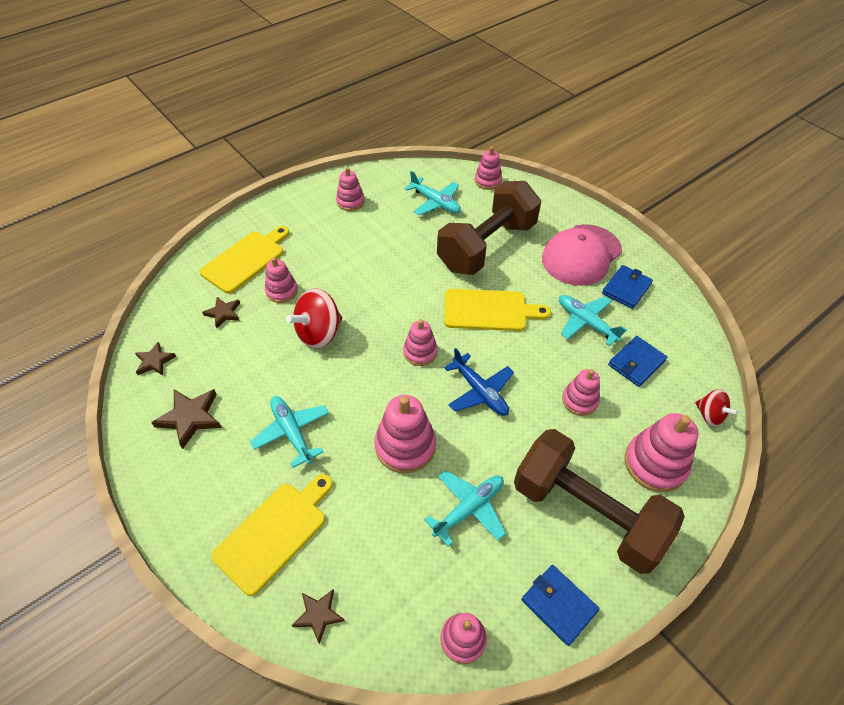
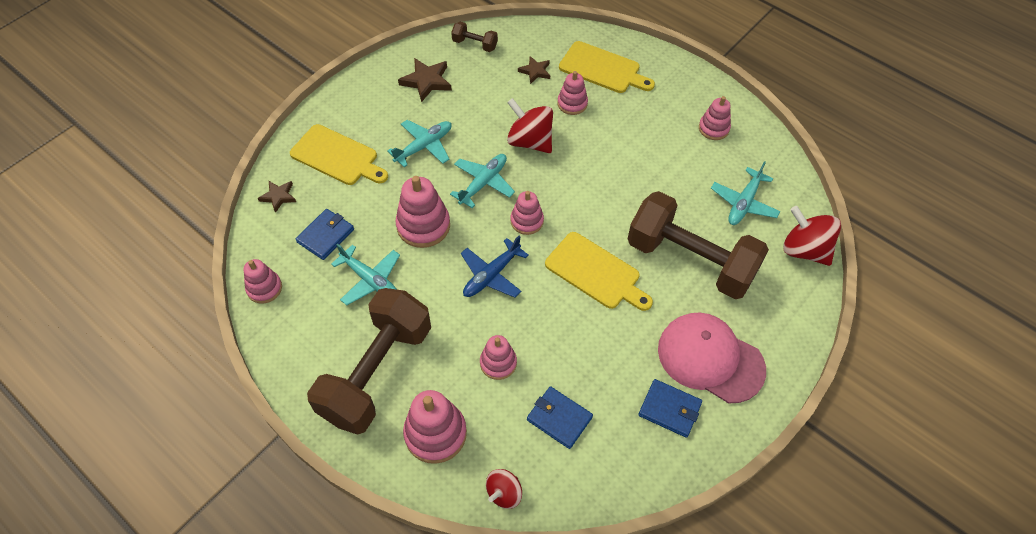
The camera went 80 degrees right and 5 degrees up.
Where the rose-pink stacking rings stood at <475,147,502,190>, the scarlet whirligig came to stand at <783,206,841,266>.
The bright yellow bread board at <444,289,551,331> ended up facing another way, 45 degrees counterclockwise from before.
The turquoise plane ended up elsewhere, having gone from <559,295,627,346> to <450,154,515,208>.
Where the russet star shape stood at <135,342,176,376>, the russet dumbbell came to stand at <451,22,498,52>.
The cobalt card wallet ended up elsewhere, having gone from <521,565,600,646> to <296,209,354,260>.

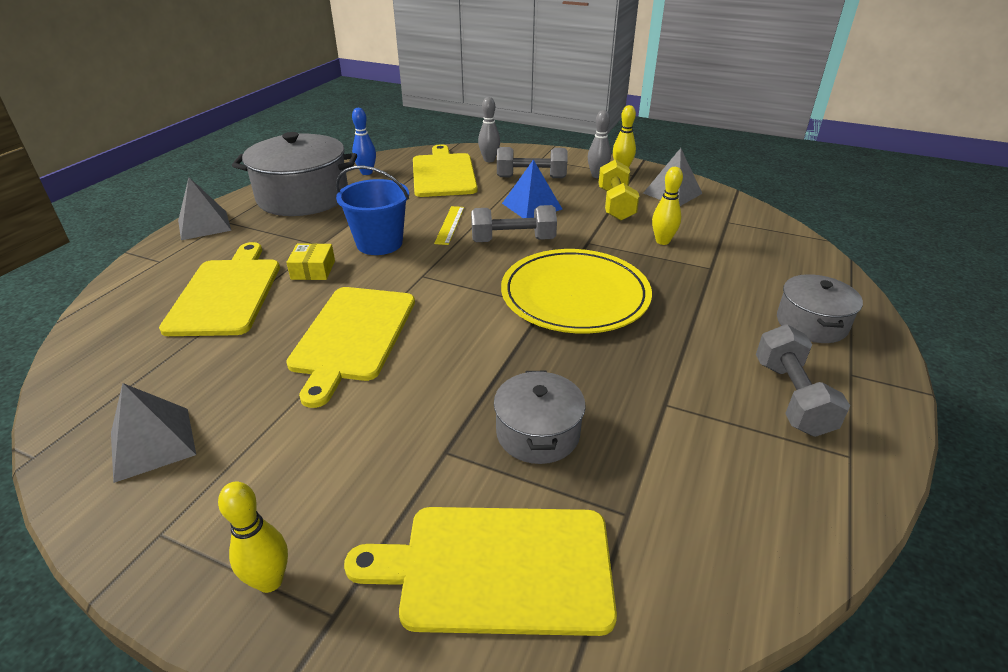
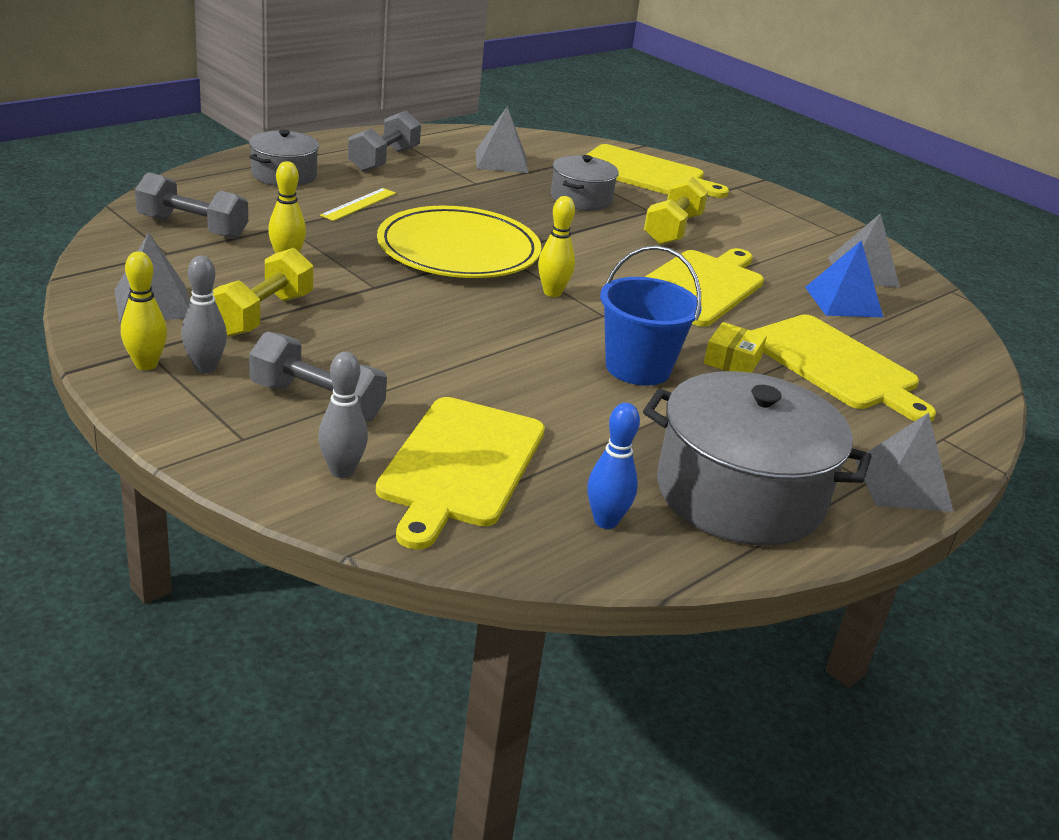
The camera went 160 degrees left and 5 degrees down.
The cobalt solid pyramid ended up elsewhere, having gone from <502,160,563,218> to <805,241,883,317>.
The ash-grey dumbbell ended up elsewhere, having gone from <471,205,557,242> to <135,172,248,239>.
The bright yellow straightedge ended up elsewhere, having gone from <434,206,464,245> to <320,188,396,221>.
The bright yellow bread board at <159,242,280,336> ended up facing another way, 60 degrees counterclockwise from before.
The bright yellow skittle ended up elsewhere, having gone from <218,481,288,593> to <538,196,575,297>.
The second view gained the ash-grey solid pyramid at <476,106,528,173>.
The second view gained the bright yellow dumbbell at <644,177,708,245>.

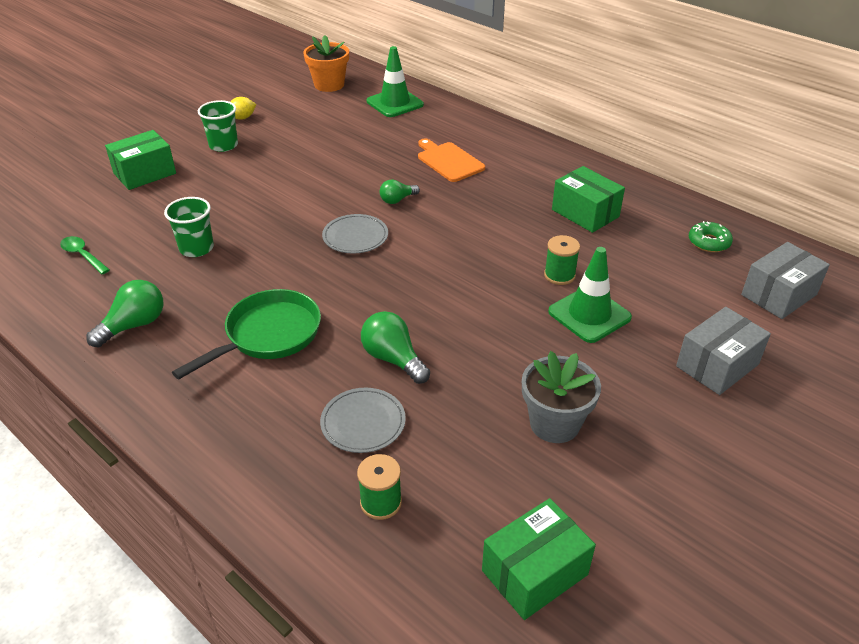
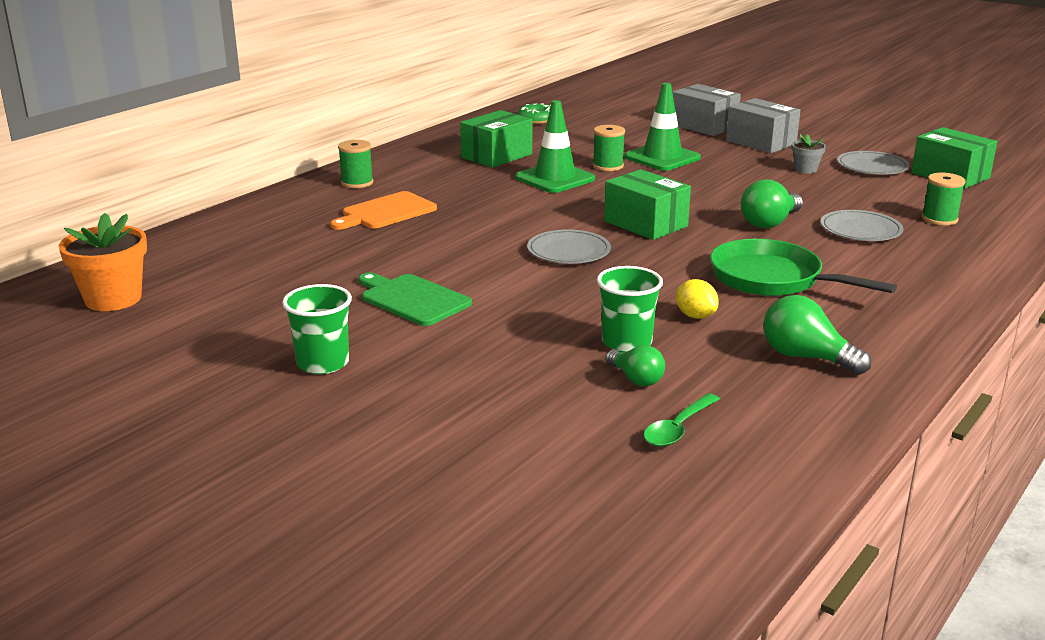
The camera went 95 degrees left and 15 degrees down.
The emerald safety cone ended up elsewhere, having gone from <367,46,424,117> to <516,100,595,193>.
The bright yellow lemon ended up elsewhere, having gone from <230,97,257,120> to <676,279,719,319>.
The emerald box ended up elsewhere, having gone from <105,130,176,190> to <604,169,691,240>.
The emerald light bulb ended up elsewhere, having gone from <380,179,420,204> to <605,345,665,386>.
The ash-grey box ended up elsewhere, having gone from <741,242,830,319> to <726,98,801,153>.
The size of the ash-grey potted plant at <522,351,601,443> changed by a factor of 0.53.
The second view gained the emerald reel of thread at <338,140,373,188>.
The second view gained the ash-grey plate at <837,151,910,175>.
The second view gained the emerald bread board at <358,272,472,326>.

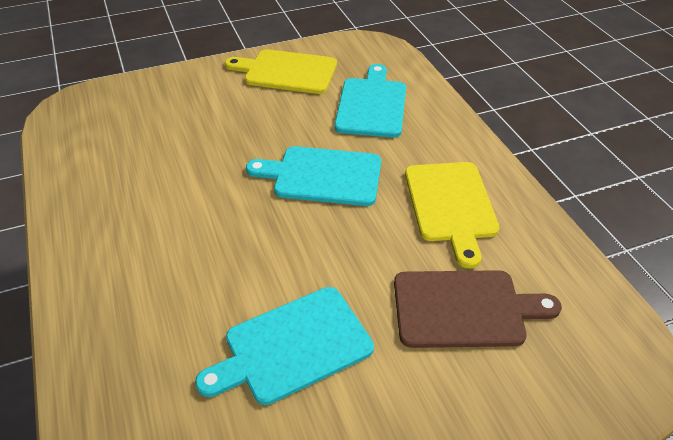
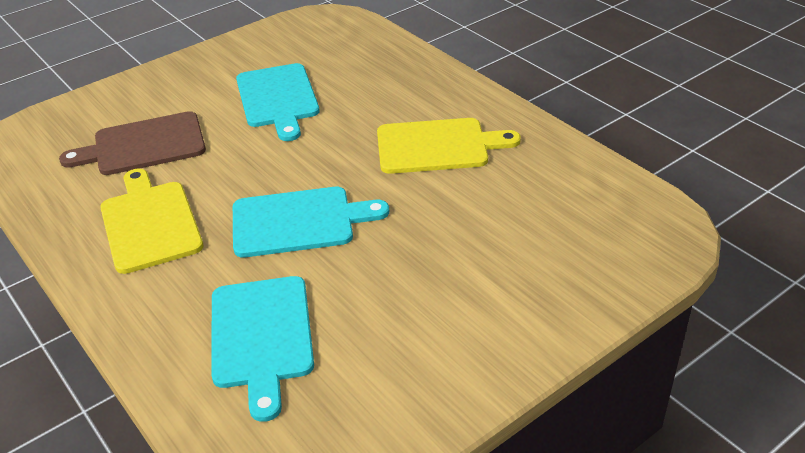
The camera went 165 degrees right and 5 degrees down.
The bright yellow bread board ended up elsewhere, having gone from <225,49,337,94> to <377,118,521,174>.
The turquoise bread board at <195,287,374,405> ended up facing another way, 120 degrees clockwise from before.

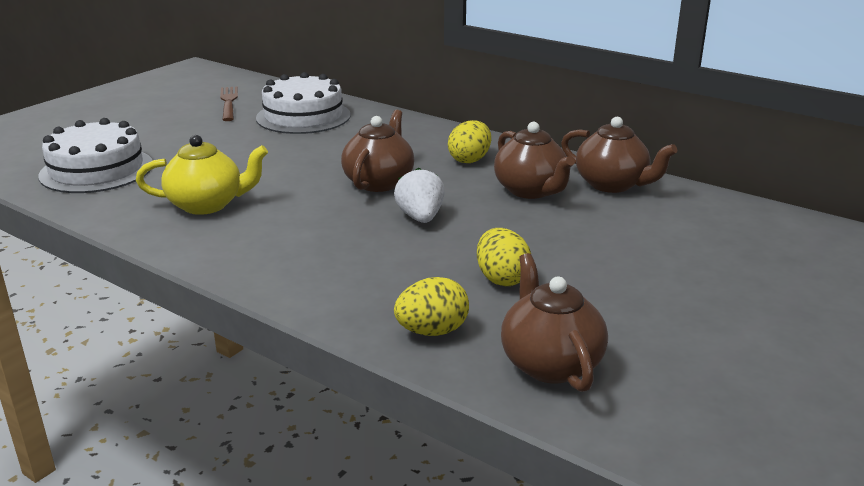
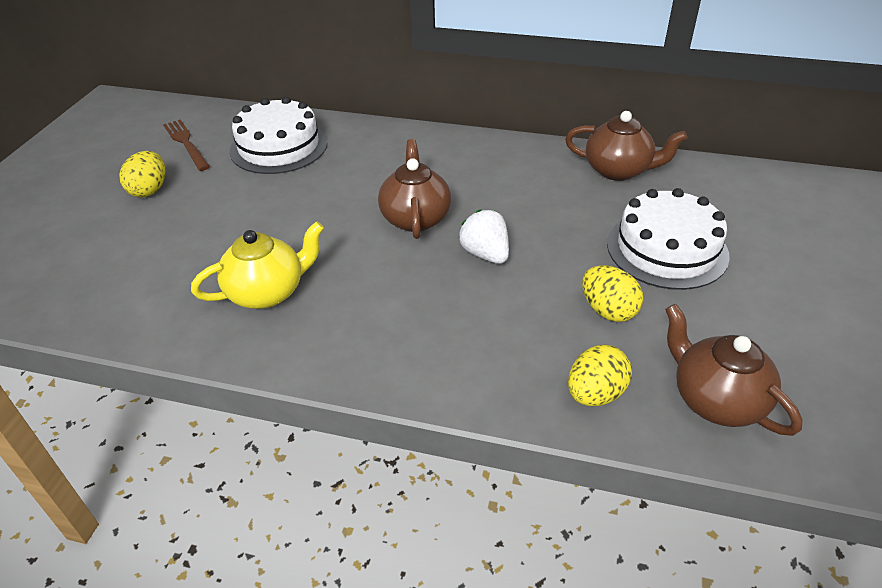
The camera went 20 degrees left and 15 degrees up.
The white gateau ended up elsewhere, having gone from <38,118,152,193> to <607,188,730,290>.
The bright yellow toy egg ended up elsewhere, having gone from <448,120,491,163> to <119,151,165,197>.
The second view lost the russet china teapot at <494,122,575,199>.

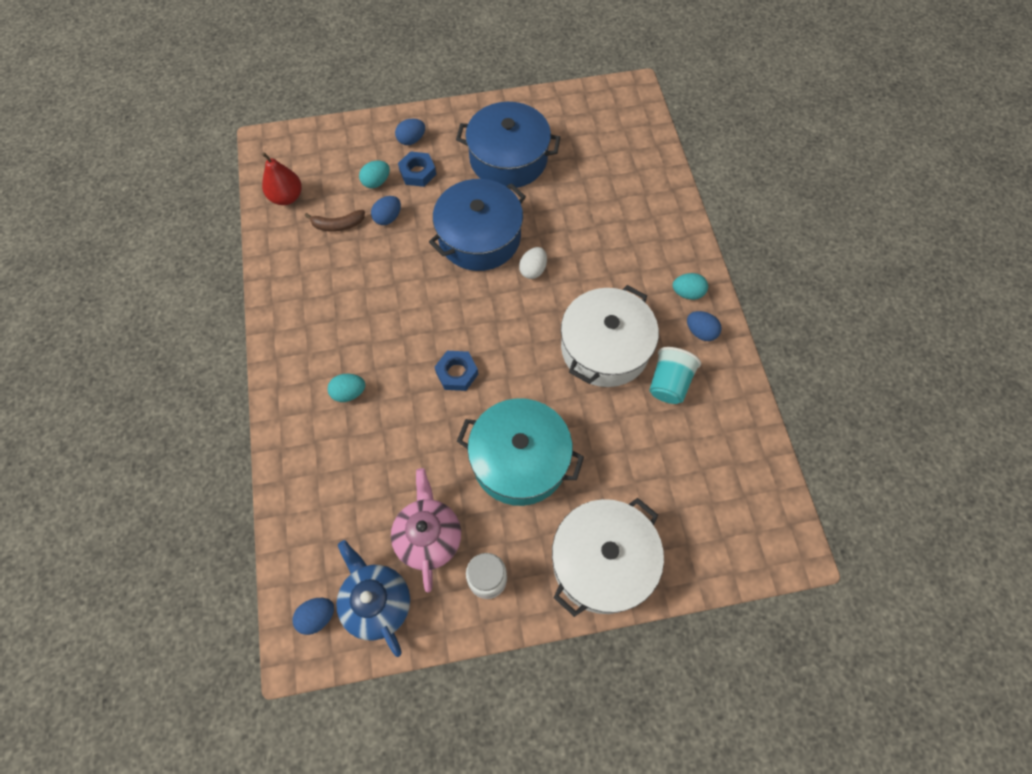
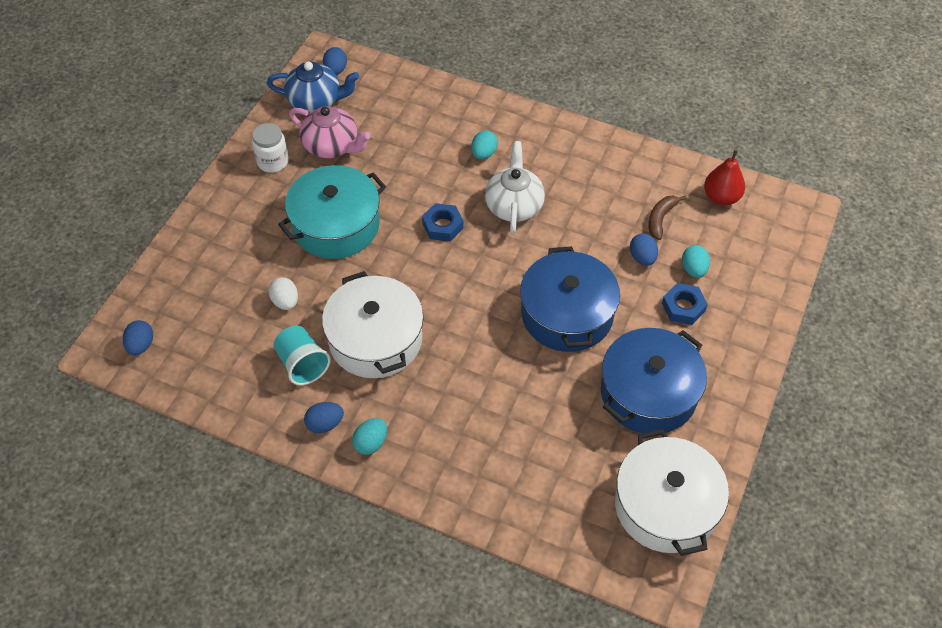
The camera went 125 degrees right and 10 degrees down.
The cobalt toy egg ended up elsewhere, having gone from <395,119,425,145> to <123,320,153,355>.
The white toy egg ended up elsewhere, having gone from <519,247,547,279> to <268,277,298,310>.
The white cooking pot ended up elsewhere, having gone from <552,498,664,617> to <615,429,729,556>.
The second view gained the white china teapot at <485,141,545,233>.

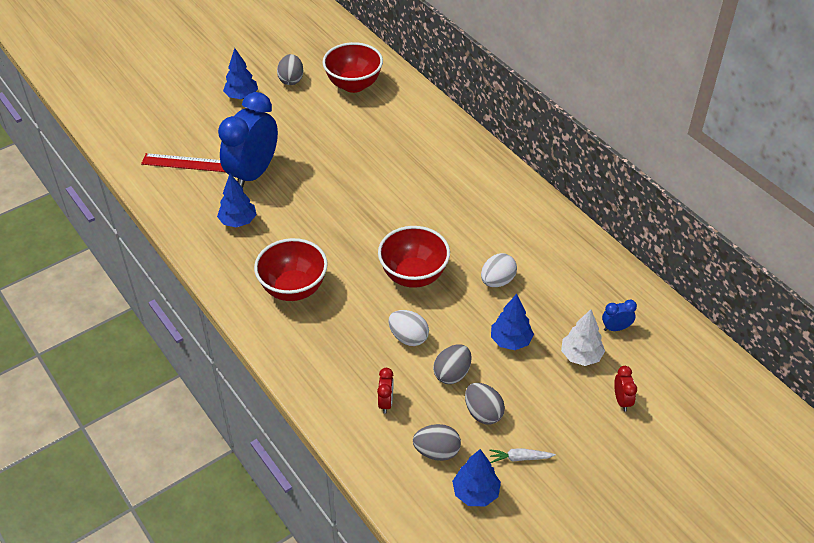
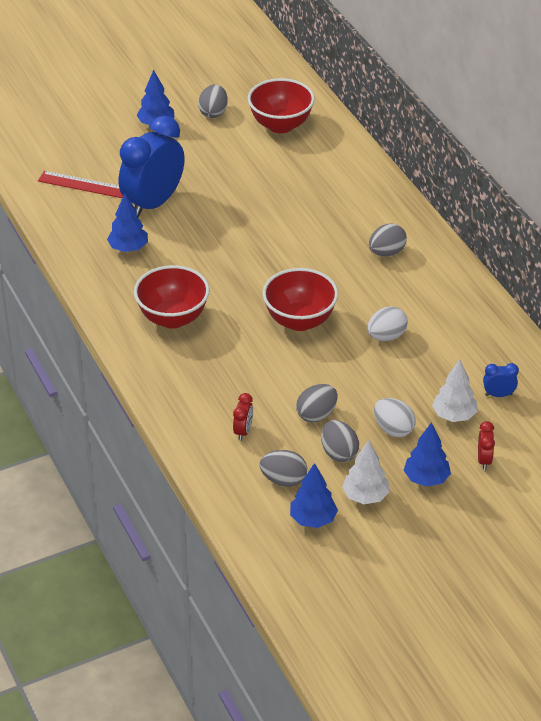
The camera went 10 degrees right and 5 degrees down.
The cobalt toy tree ended up elsewhere, having gone from <491,294,534,350> to <404,422,451,487>.
The white toy egg ended up elsewhere, having gone from <388,310,429,346> to <374,398,416,437>.
Where the white toy carrot stood at <489,448,556,463>, the white toy tree came to stand at <342,440,390,504>.
The second view gained the ash-grey toy egg at <369,223,407,256>.

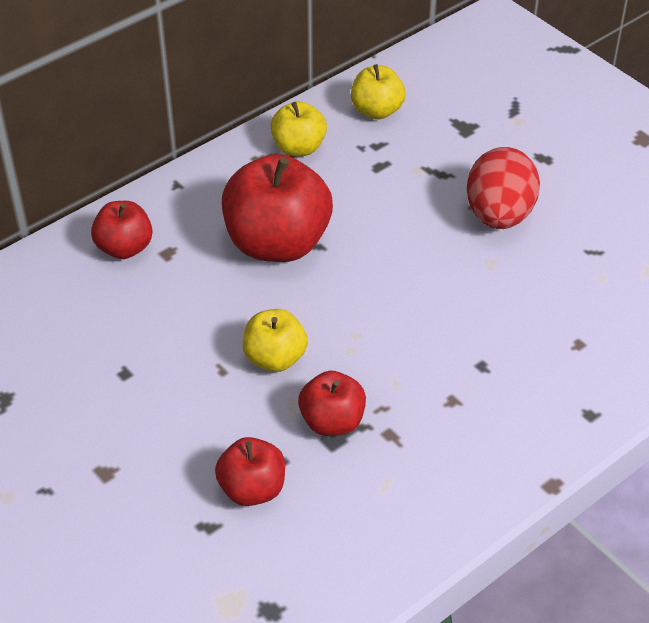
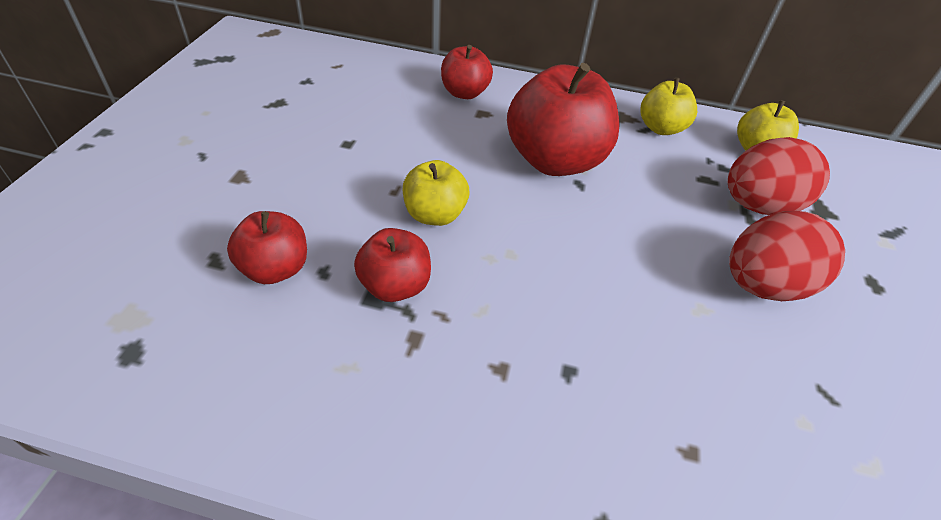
The camera went 50 degrees right and 0 degrees up.
The second view gained the scarlet toy egg at <728,137,830,215>.

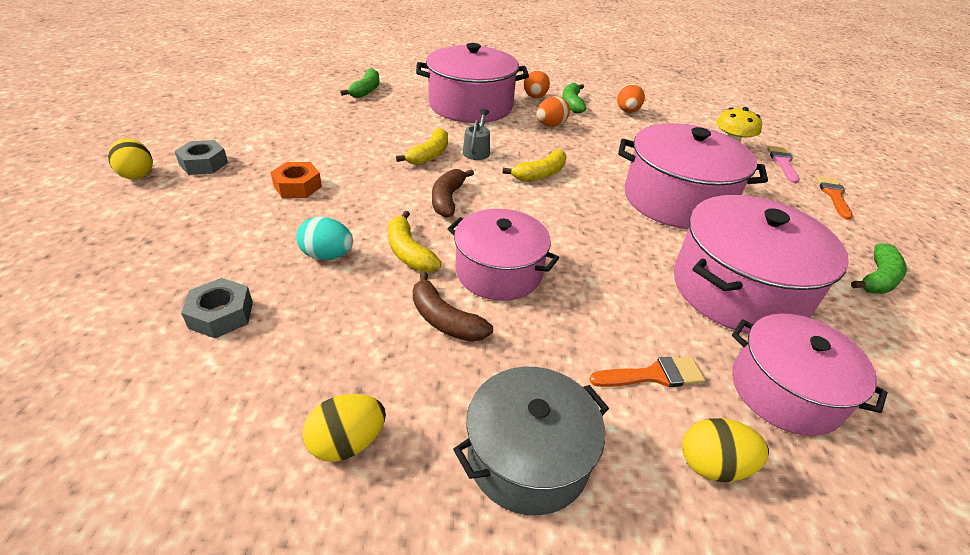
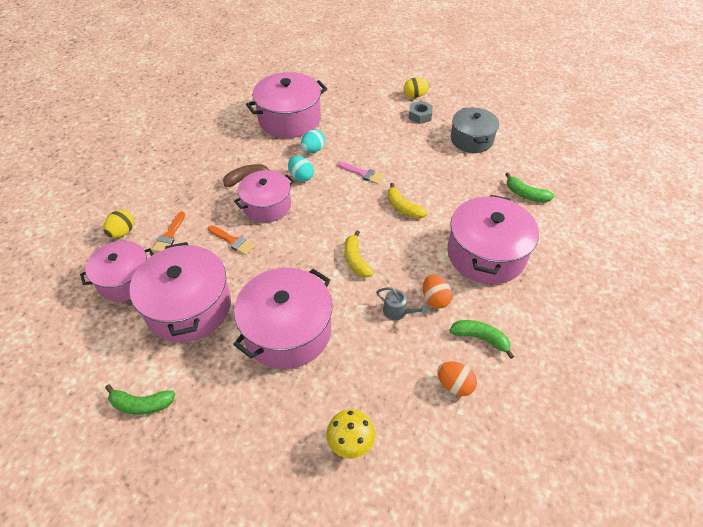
The camera went 115 degrees right and 10 degrees up.
The second view lost the orange-coloured toy egg at <524,70,550,98>.
The ash-grey watering can ended up elsewhere, having gone from <463,109,490,160> to <376,287,428,320>.
The rose-pink paint brush ended up elsewhere, having gone from <767,146,799,183> to <338,162,384,184>.
The second view lost the orange-coloured hexagon nut at <270,162,322,198>.
The second view lost the russet banana at <432,169,474,217>.
The orange-coloured paint brush ended up elsewhere, having gone from <816,176,852,220> to <208,225,255,255>.
Where the bright yellow banana stood at <388,211,442,272>, the turquoise toy egg came to stand at <288,156,314,182>.
The emerald banana at <851,243,907,294> ended up facing another way, 60 degrees counterclockwise from before.
Where the ash-grey hexagon nut stood at <181,278,253,338>, the rose-pink cooking pot came to stand at <246,72,327,138>.
The ash-grey cooking pot ended up elsewhere, having gone from <453,367,609,515> to <451,107,499,153>.
The second view lost the bright yellow toy egg at <303,394,386,462>.

